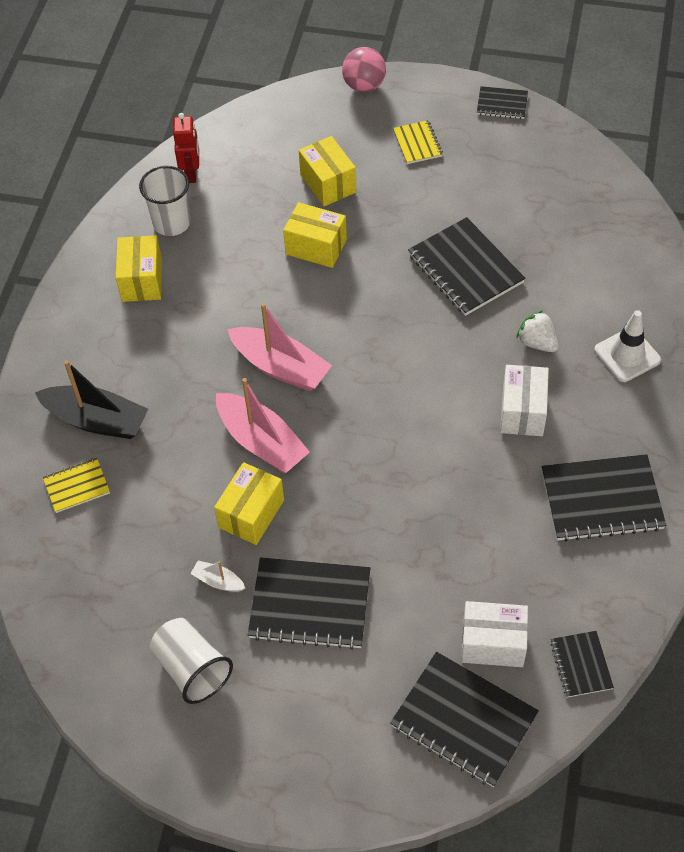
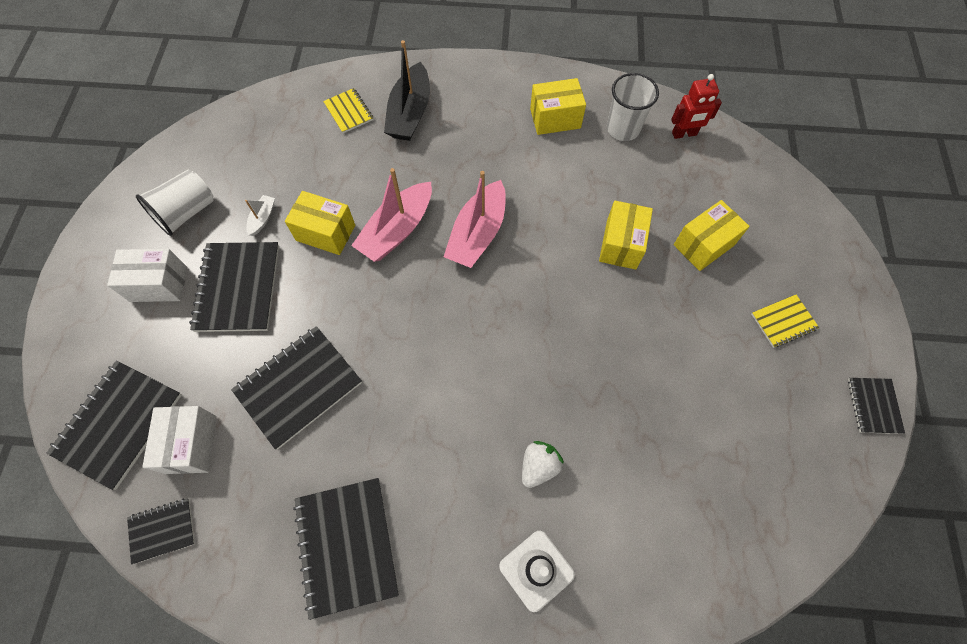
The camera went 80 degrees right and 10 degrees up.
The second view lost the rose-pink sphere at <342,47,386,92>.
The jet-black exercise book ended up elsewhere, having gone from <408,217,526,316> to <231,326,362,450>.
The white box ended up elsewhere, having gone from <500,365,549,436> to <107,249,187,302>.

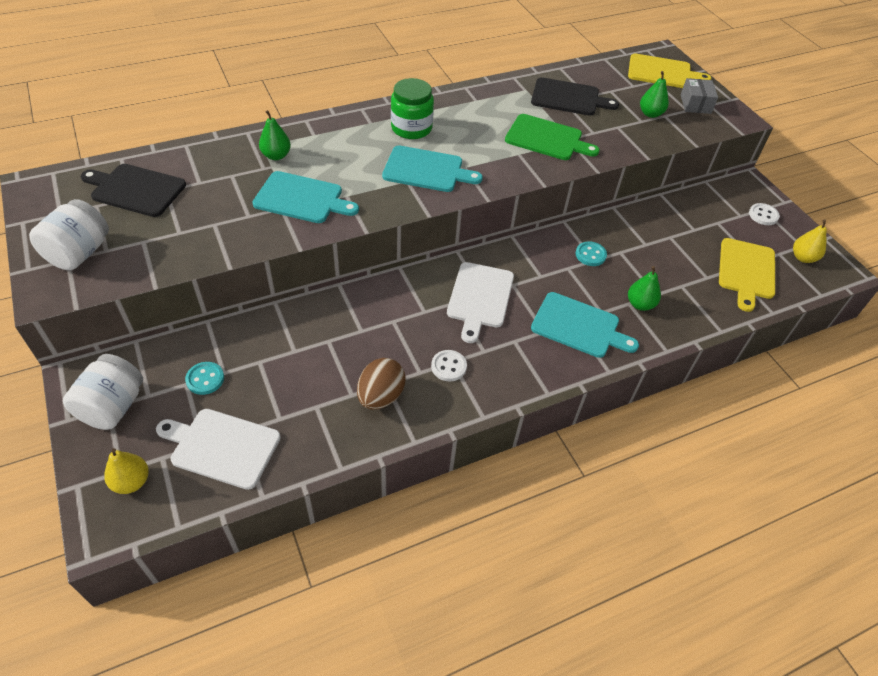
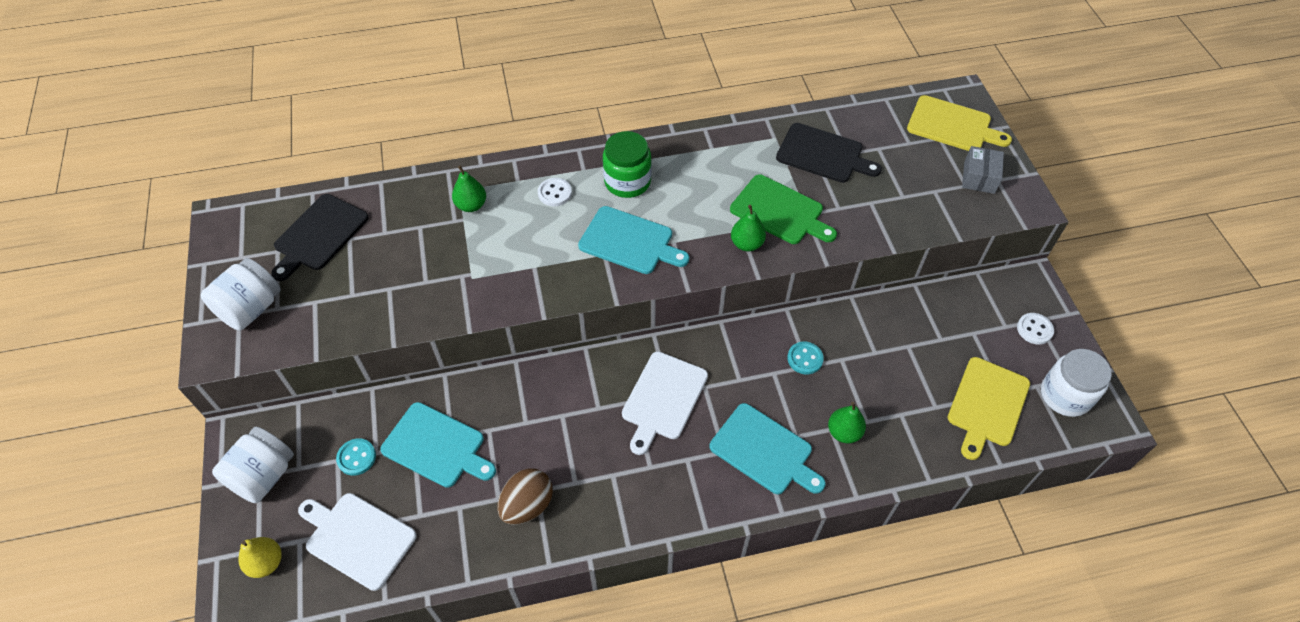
The camera went 15 degrees right and 5 degrees up.
The emerald pear fruit ended up elsewhere, having gone from <640,71,669,118> to <731,205,766,251>.
The jet-black bread board at <81,164,186,217> ended up facing another way, 90 degrees counterclockwise from before.
The turquoise bread board ended up elsewhere, having gone from <252,171,359,223> to <380,402,496,488>.
Where the bright yellow pear fruit stood at <793,220,827,263>, the white preserve jar came to stand at <1041,349,1112,417>.
The white shirt button ended up elsewhere, having gone from <431,350,467,382> to <538,178,572,206>.

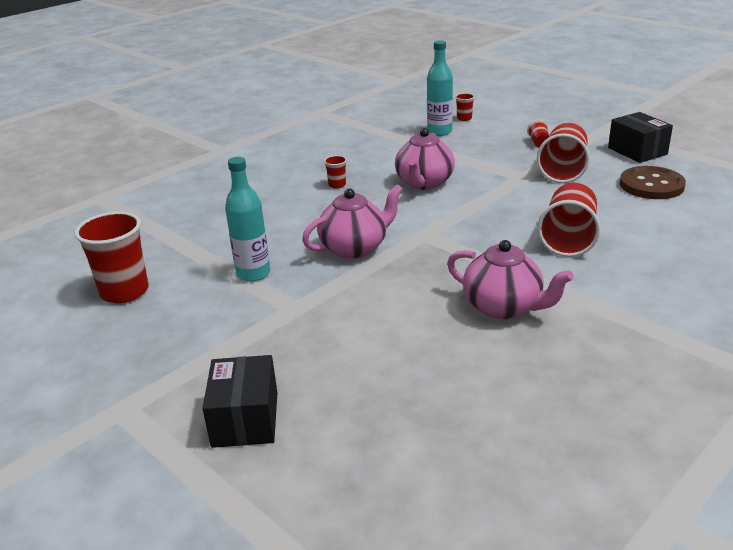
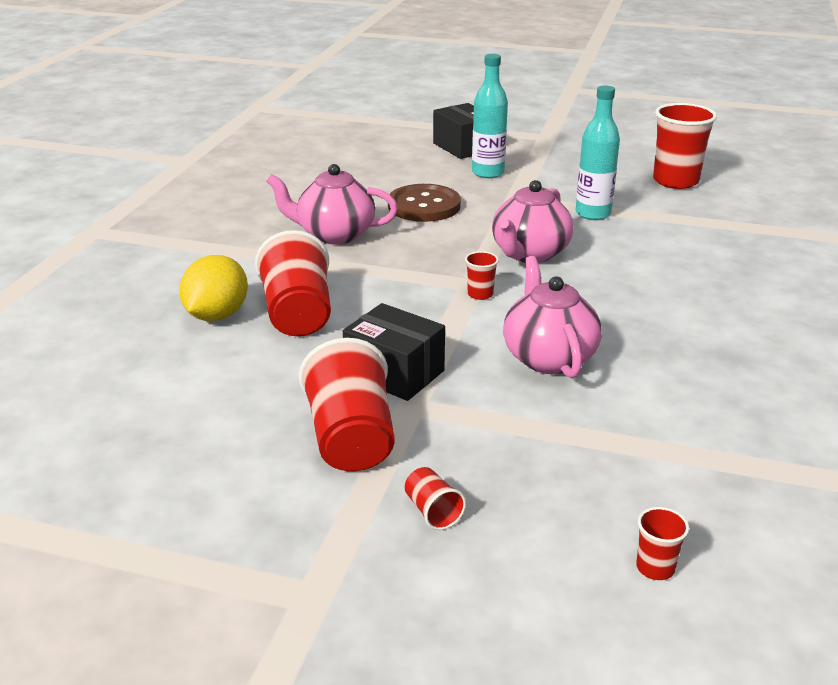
The camera went 150 degrees right and 0 degrees up.
The turquoise drink bottle ended up elsewhere, having gone from <427,40,453,136> to <472,54,508,178>.
The jet-black box ended up elsewhere, having gone from <608,112,673,163> to <343,303,445,401>.
The scarlet beaker ended up elsewhere, having gone from <324,155,347,188> to <465,251,499,300>.
The russet shirt button ended up elsewhere, having gone from <620,166,686,199> to <388,184,461,222>.
The second view gained the bright yellow lemon at <179,255,248,321>.

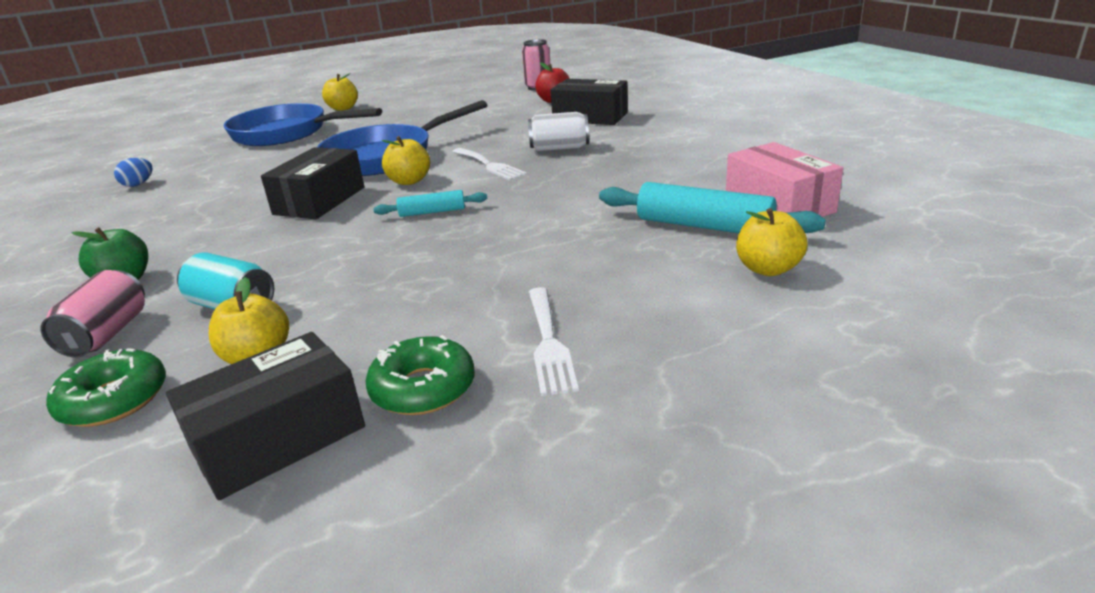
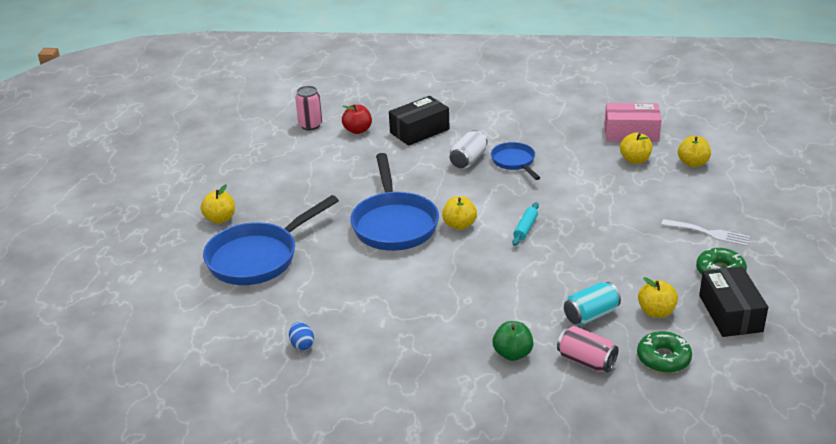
The camera went 60 degrees left and 5 degrees up.
The second view lost the jet-black box at <261,147,364,219>.
The second view lost the white dinner fork at <452,148,527,181>.
Where the turquoise dough roller stood at <599,182,826,233>, the bright yellow apple came to stand at <620,133,652,164>.
The second view gained the cobalt pan at <491,142,540,180>.

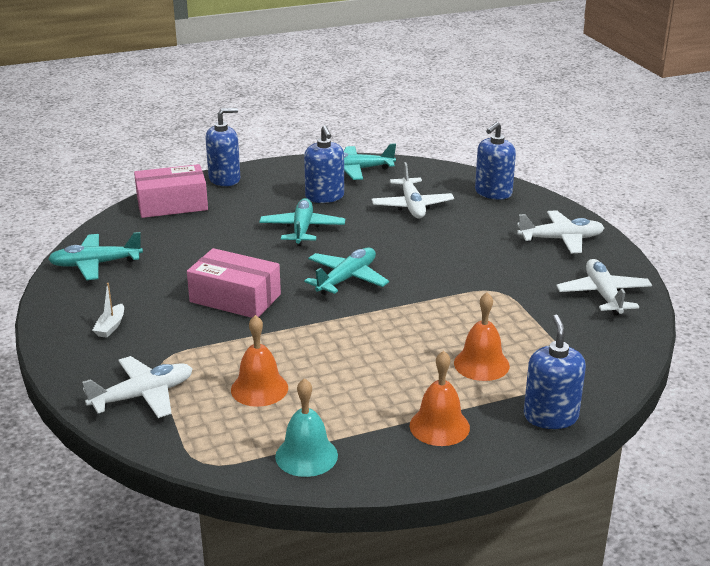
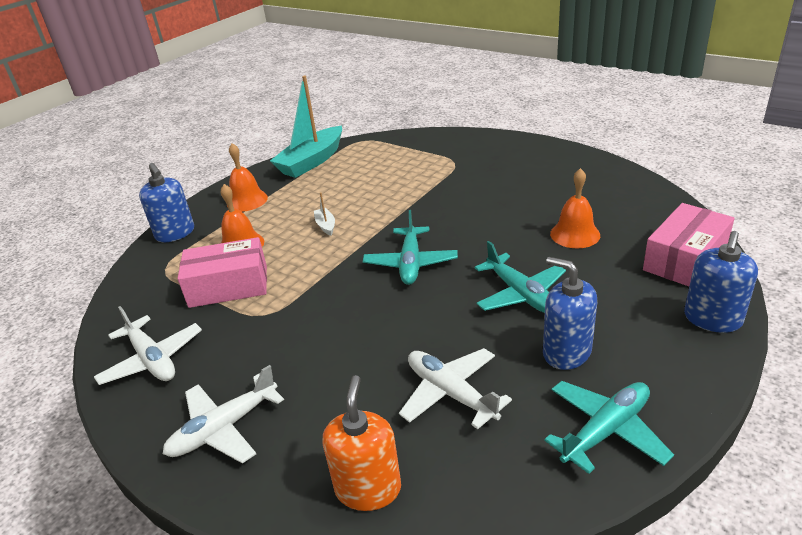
The camera went 150 degrees right and 5 degrees up.
What was the cobalt soap pump at <475,122,516,199> turned into the orange-coloured soap pump at <322,375,401,511>.
The second view lost the turquoise plane at <48,232,143,280>.
The rose-pink box ended up elsewhere, having gone from <187,248,281,318> to <178,237,267,308>.
The white boat ended up elsewhere, having gone from <92,283,124,338> to <314,192,335,236>.
The orange-coloured school bell ended up elsewhere, having gone from <231,315,288,407> to <550,168,600,248>.
The second view lost the white plane at <82,356,193,418>.
Where the turquoise school bell stood at <275,378,338,477>, the turquoise boat came to stand at <270,76,342,178>.

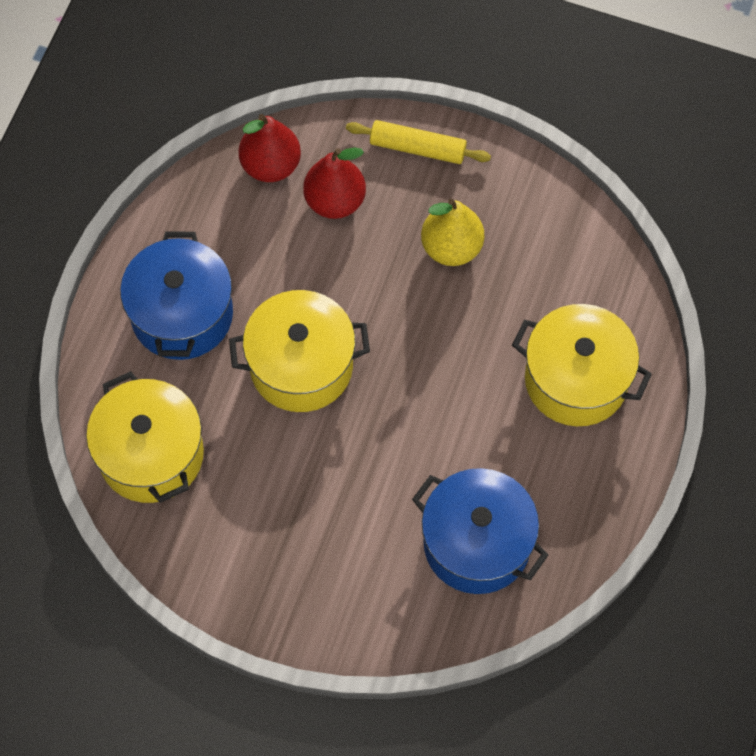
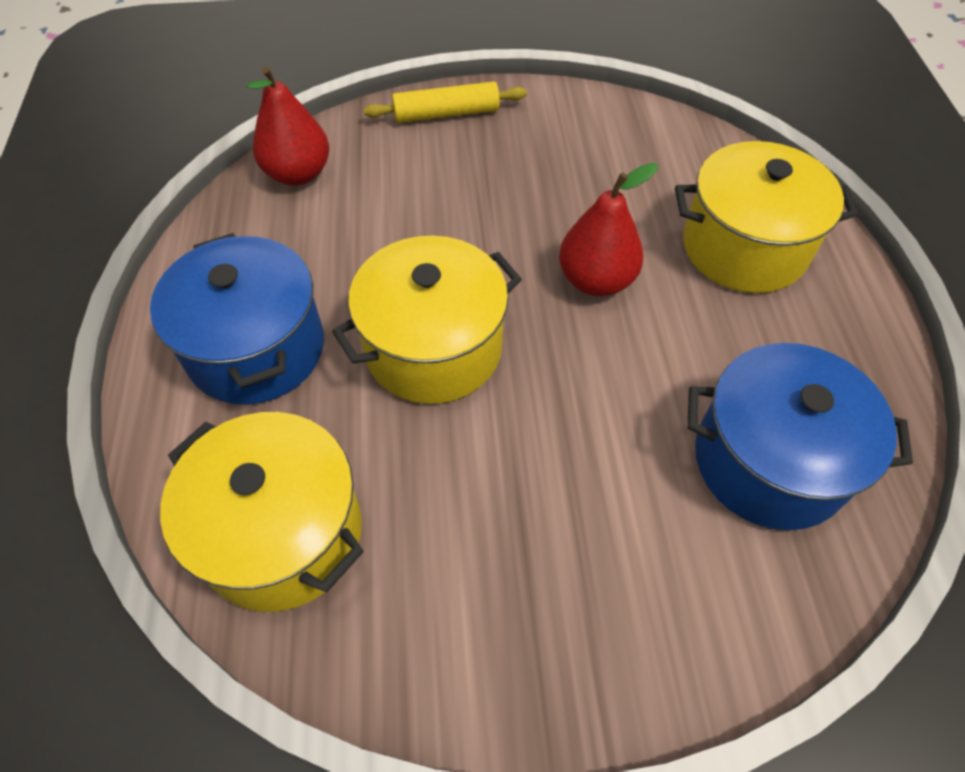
The camera went 25 degrees left and 10 degrees down.
The scarlet pear fruit ended up elsewhere, having gone from <303,148,366,219> to <559,163,658,296>.
The second view lost the bright yellow pear fruit at <421,199,484,266>.

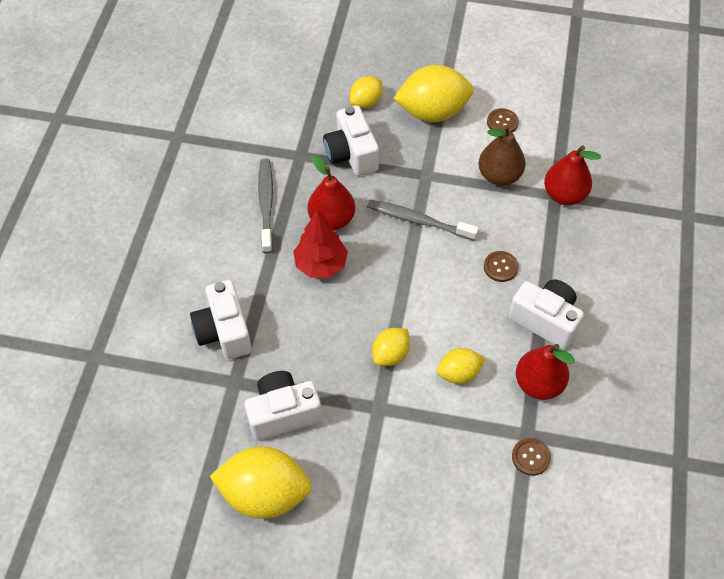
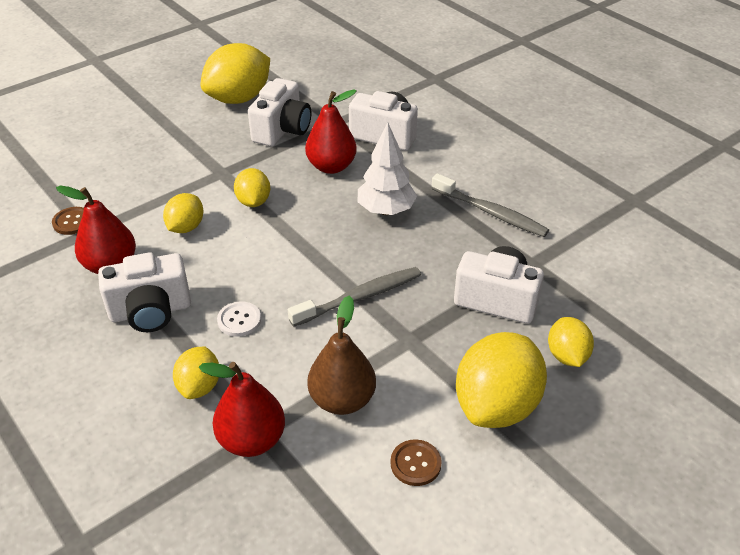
The camera went 130 degrees right and 15 degrees down.
The scarlet pear fruit ended up elsewhere, having gone from <308,155,355,230> to <305,89,357,174>.
What was the scarlet toy tree at <293,210,348,278> turned into the white toy tree at <358,123,417,215>.
What was the russet shirt button at <484,251,518,282> turned into the white shirt button at <217,301,261,337>.
The second view gained the bright yellow lemon at <173,347,219,399>.

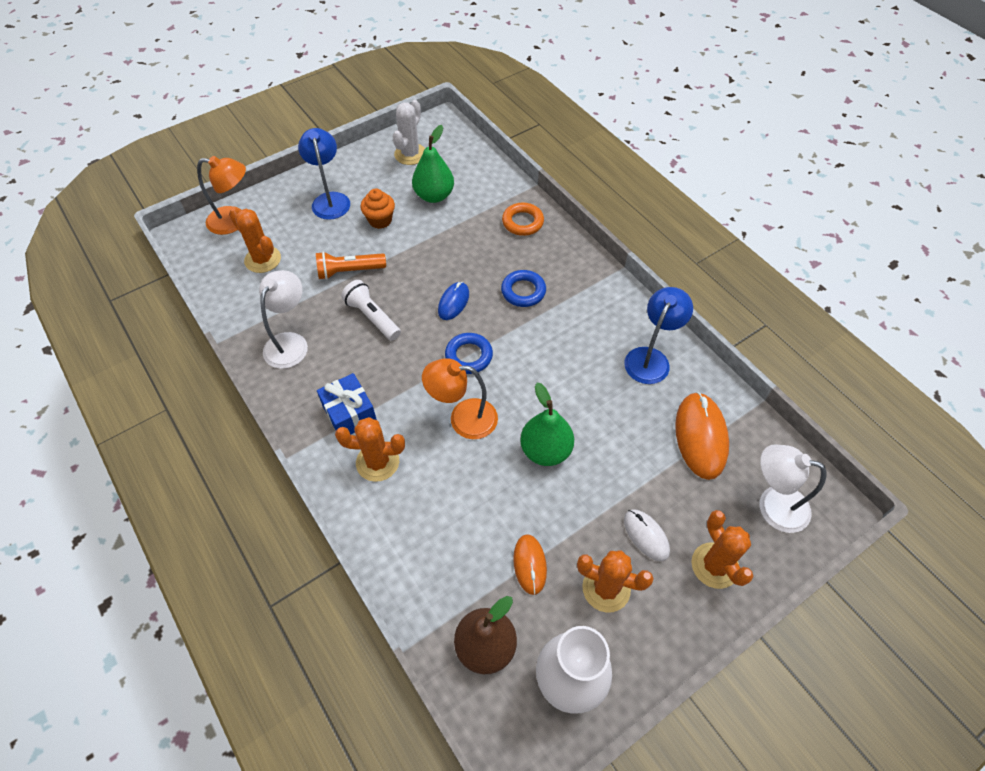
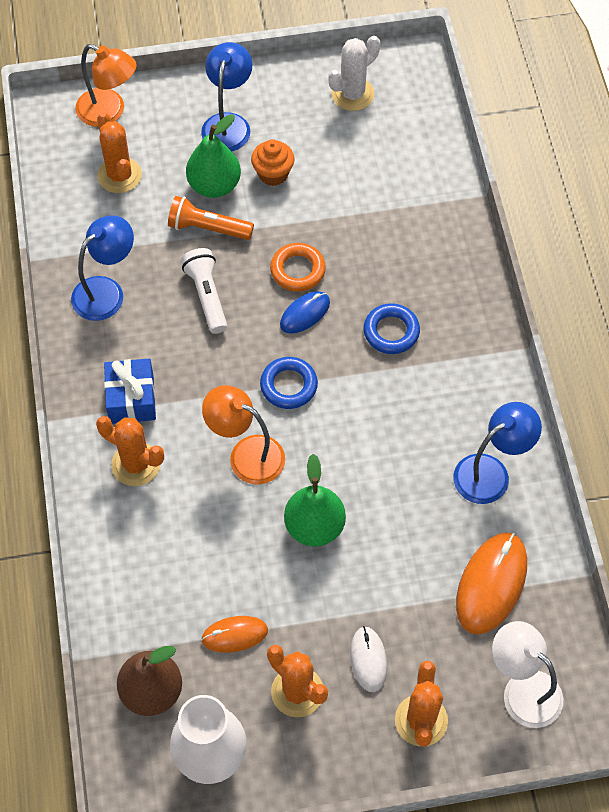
The camera went 25 degrees right and 5 degrees up.
The emerald pear fruit ended up elsewhere, having gone from <412,125,454,203> to <186,114,241,198>.
The orange-coloured torus ended up elsewhere, having gone from <502,203,544,236> to <270,243,326,292>.
What was the white lamp at <259,270,308,369> turned into the cobalt lamp at <71,215,134,321>.
The orange-coloured PC mouse at <513,534,547,595> ended up facing another way, 60 degrees clockwise from before.

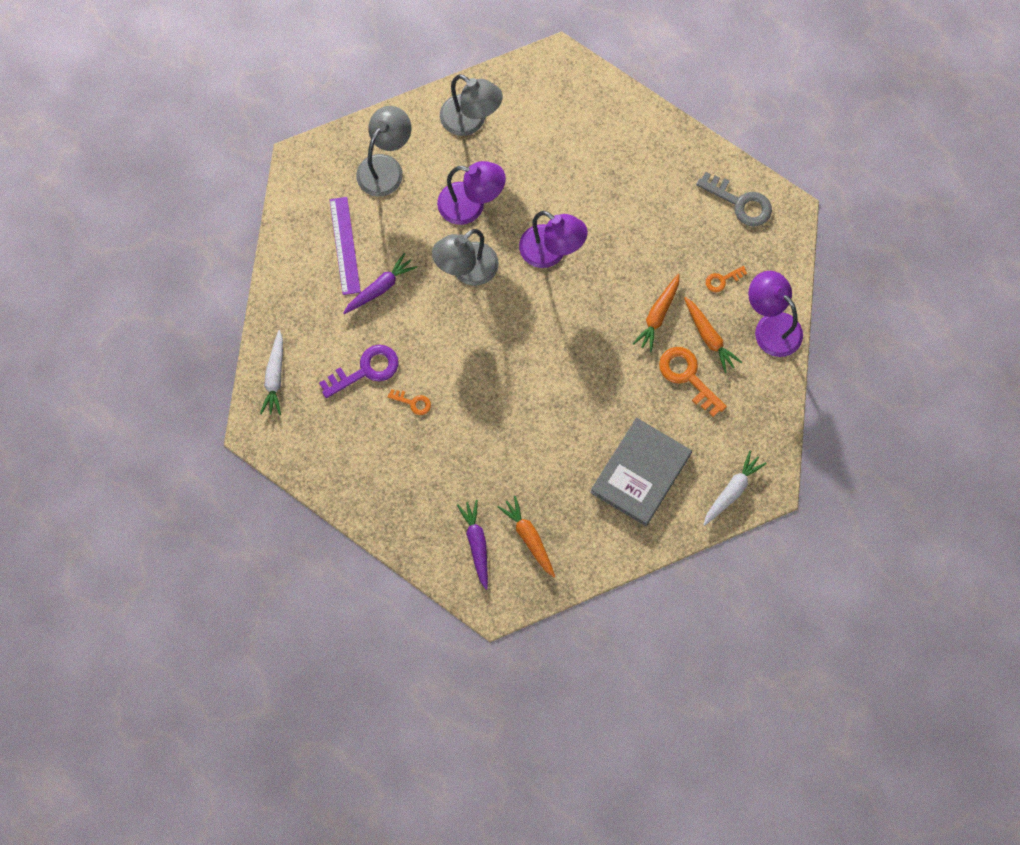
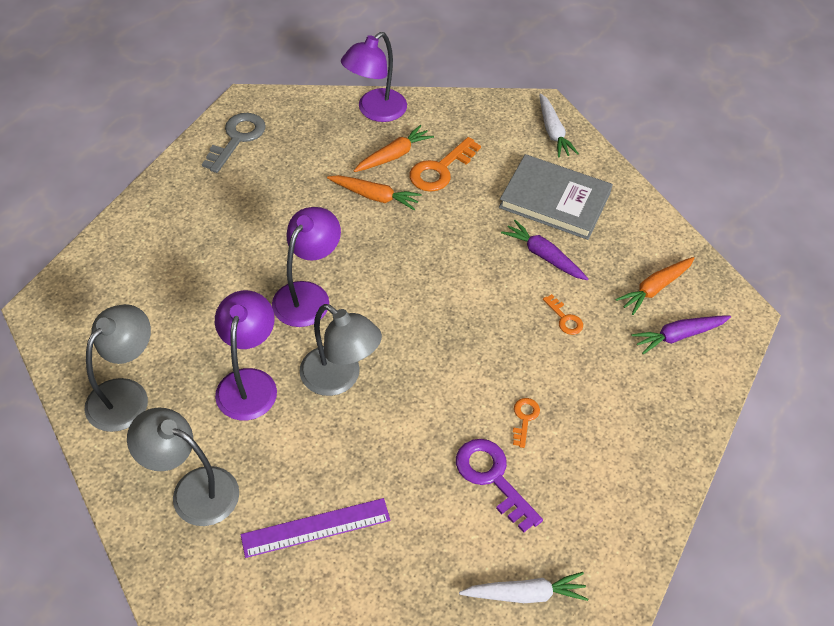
The camera went 100 degrees left and 20 degrees down.
The purple toy carrot ended up elsewhere, having gone from <343,253,417,314> to <501,220,588,280>.
The orange-coloured latchkey ended up elsewhere, having gone from <706,266,747,292> to <543,294,583,335>.
The white toy carrot at <703,451,767,526> ended up facing another way, 135 degrees counterclockwise from before.

